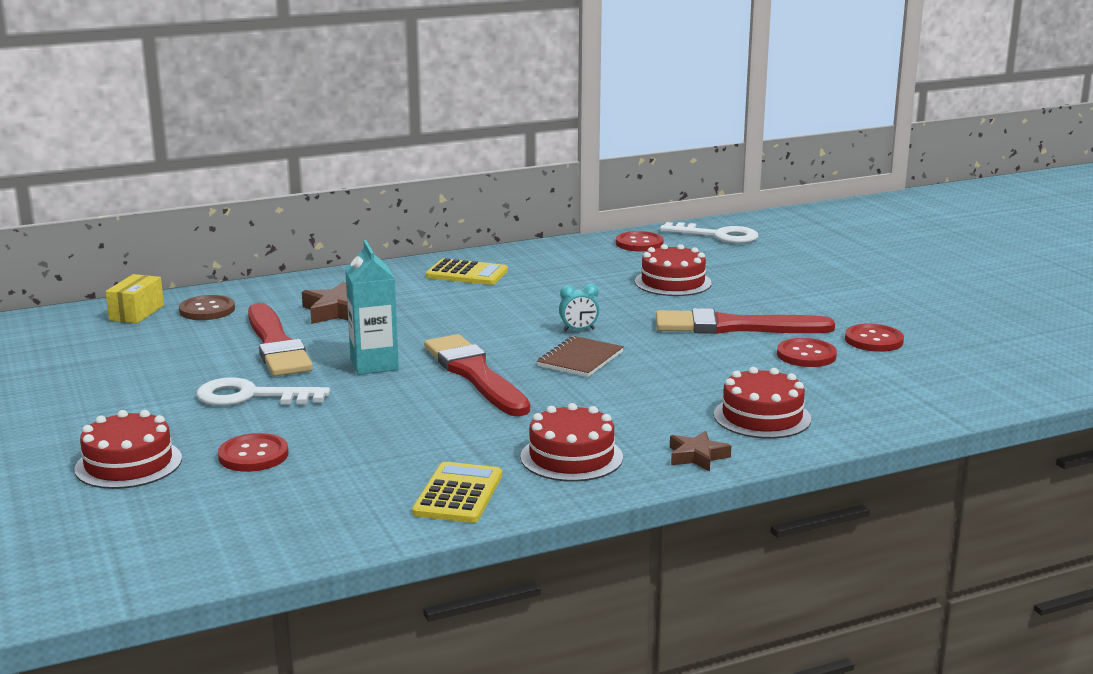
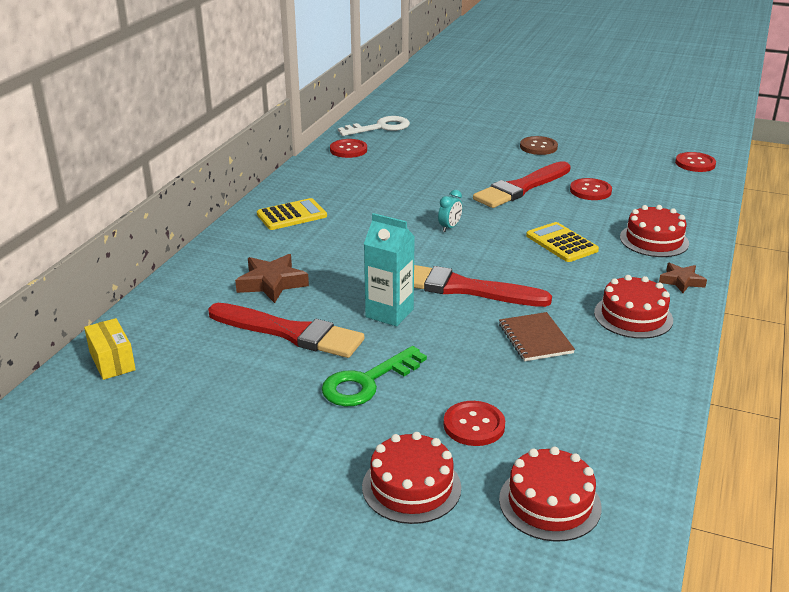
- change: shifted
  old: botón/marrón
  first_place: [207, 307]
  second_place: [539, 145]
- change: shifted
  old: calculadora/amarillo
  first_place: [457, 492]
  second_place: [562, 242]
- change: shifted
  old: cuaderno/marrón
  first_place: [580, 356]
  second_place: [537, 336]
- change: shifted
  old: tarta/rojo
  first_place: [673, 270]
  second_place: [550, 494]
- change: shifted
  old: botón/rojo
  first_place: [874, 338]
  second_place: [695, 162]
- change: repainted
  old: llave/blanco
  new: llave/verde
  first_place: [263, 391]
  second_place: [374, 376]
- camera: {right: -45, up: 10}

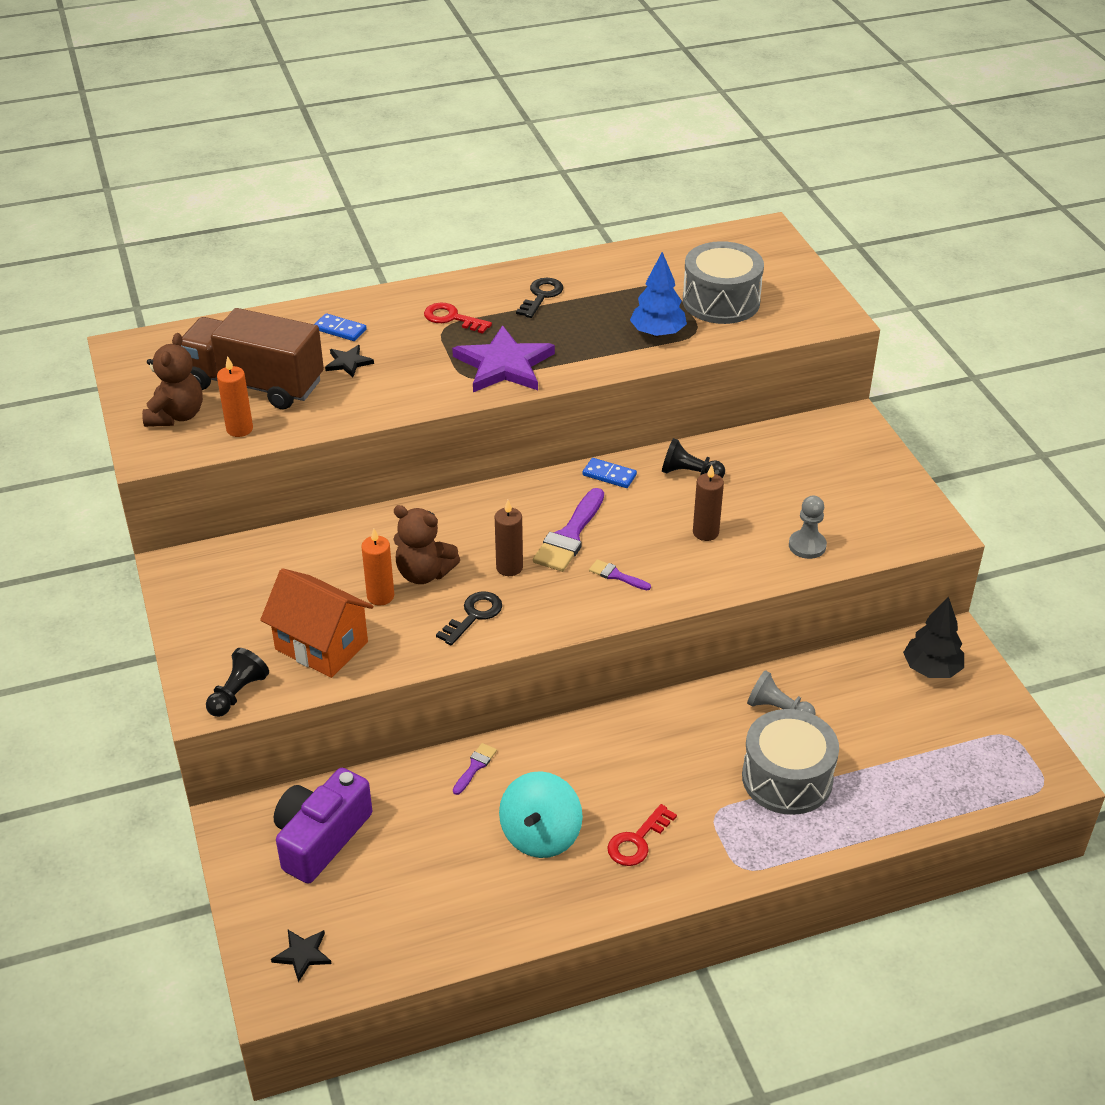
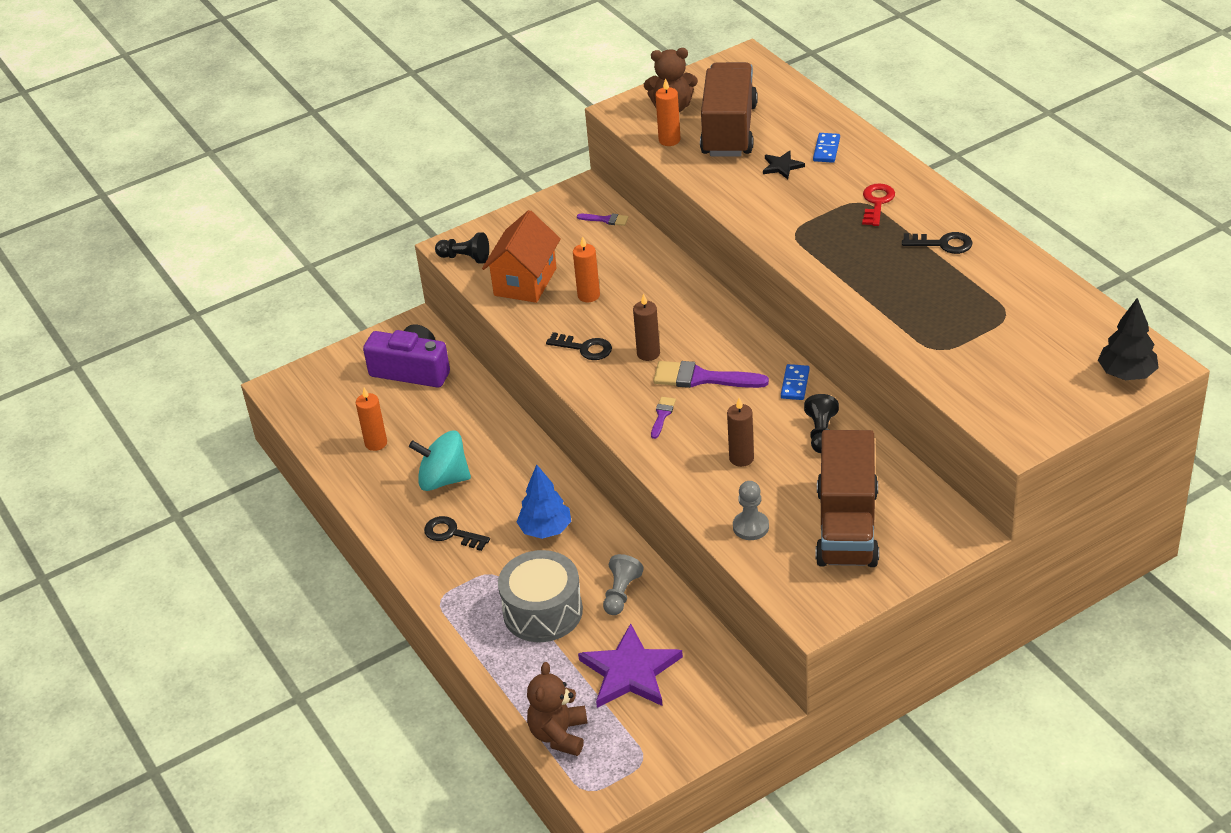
- change: gone
  old: estrella/negro
  first_place: [301, 956]
- change: gone
  old: tambor/gris
  first_place: [723, 282]
- change: new
  new: vela/naranja
  second_place: [371, 419]
- change: new
  new: camión/marrón
  second_place: [847, 498]
- change: shifted
  old: osito/marrón
  first_place: [426, 544]
  second_place: [557, 709]
- change: shifted
  old: estrella/morado
  first_place: [503, 358]
  second_place: [630, 665]
- change: shifted
  old: pincel/morado
  first_place: [475, 769]
  second_place: [602, 220]
- change: shifted
  old: árbol/azul
  first_place: [658, 294]
  second_place: [544, 501]
- change: shifted
  old: árbol/negro
  first_place: [933, 637]
  second_place: [1128, 339]
- change: repainted
  old: llave/rojo
  new: llave/negro
  first_place: [642, 835]
  second_place: [457, 533]
- camera: {right: 80, up: 0}

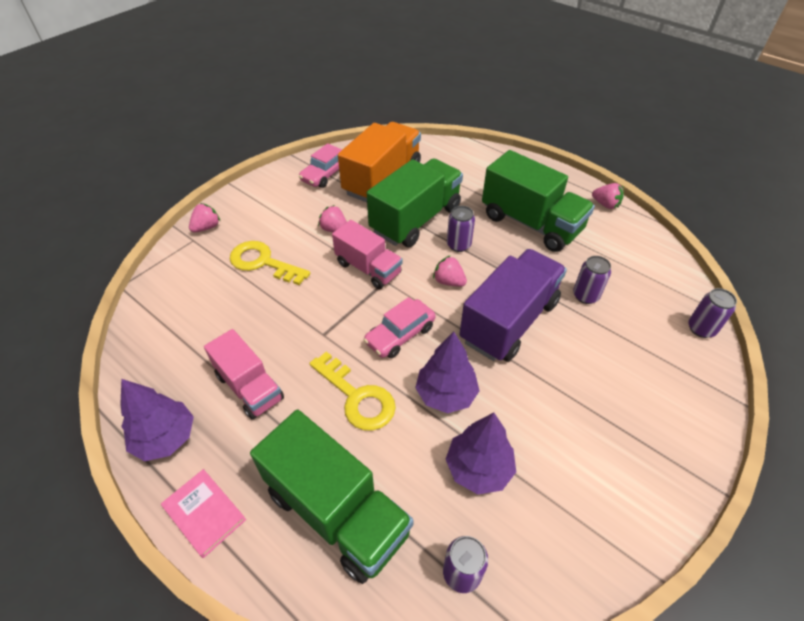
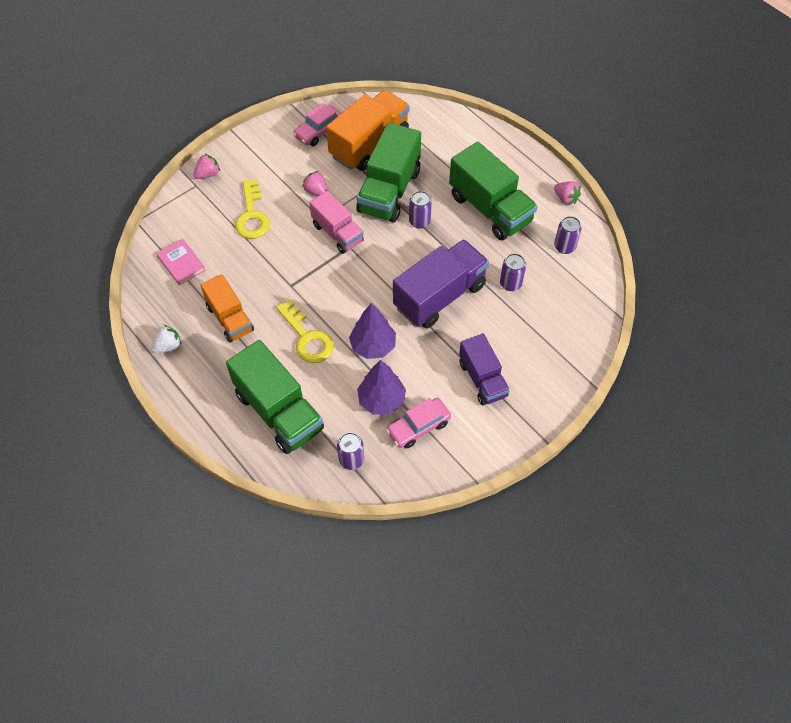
- change: gone
  old: fresa/rosa
  first_place: [450, 271]
- change: new
  new: camión/morado
  second_place: [484, 369]
- change: shifted
  old: libro/rosa
  first_place: [203, 513]
  second_place: [181, 262]
- change: shifted
  old: coche/rosa
  first_place: [400, 327]
  second_place: [418, 423]
- change: shifted
  old: lata/morado
  first_place: [712, 313]
  second_place: [567, 235]
- change: swapped
  old: árbol/morado
  new: fresa/blanco
  first_place: [157, 420]
  second_place: [166, 339]
- change: repainted
  old: camión/rosa
  new: camión/naranja
  first_place: [244, 374]
  second_place: [227, 308]
- change: rotated
  old: llave/amarillo
  first_place: [270, 263]
  second_place: [252, 209]
  degrees: -135
- change: rotated
  old: camión/verde
  first_place: [415, 202]
  second_place: [388, 173]
  degrees: 150
- camera: {right: 10, up: 10}

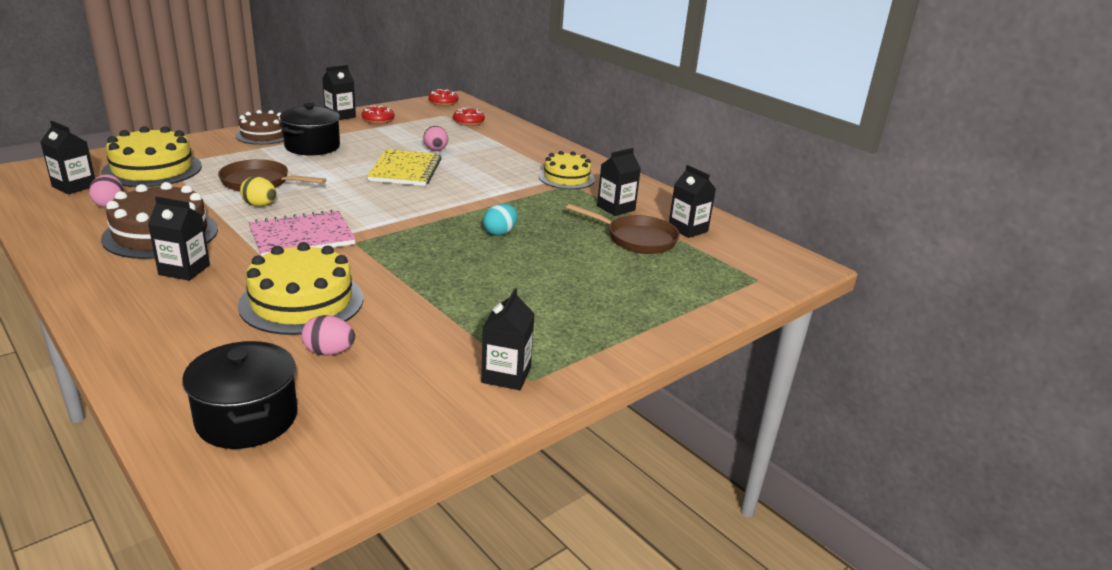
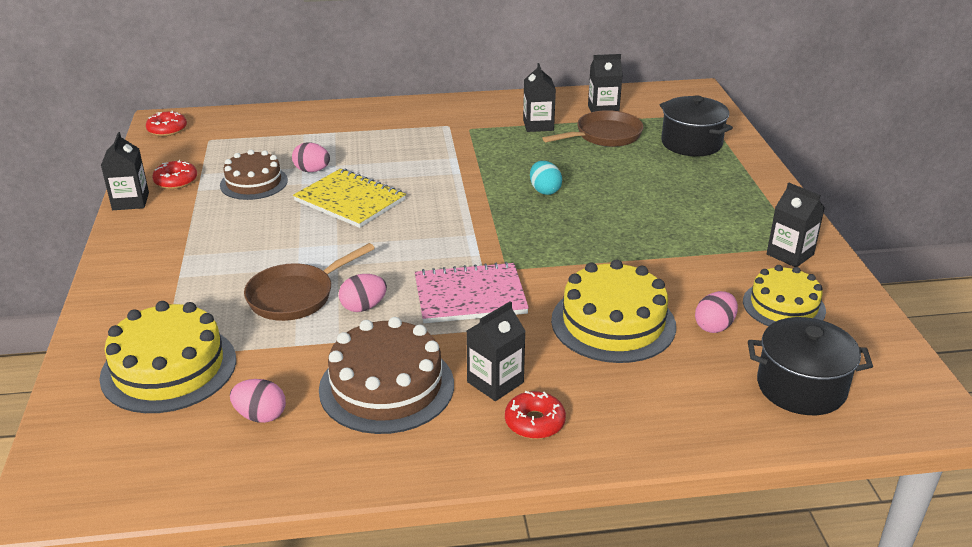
- change: gone
  old: cartón de leche/negro
  first_place: [67, 157]
- change: shifted
  old: tarta/marrón
  first_place: [260, 127]
  second_place: [254, 175]
- change: shifted
  old: olla/negro
  first_place: [310, 129]
  second_place: [696, 126]
- change: shifted
  old: rosquilla/rojo
  first_place: [469, 117]
  second_place: [535, 415]
- change: shifted
  old: tarta/amarillo
  first_place: [567, 170]
  second_place: [784, 295]
- change: repainted
  old: huevo/amarillo
  new: huevo/rosa
  first_place: [258, 191]
  second_place: [363, 293]
- change: rotated
  old: cuaderno/rosa
  first_place: [302, 233]
  second_place: [472, 292]
  degrees: 75
- camera: {right: -55, up: 5}

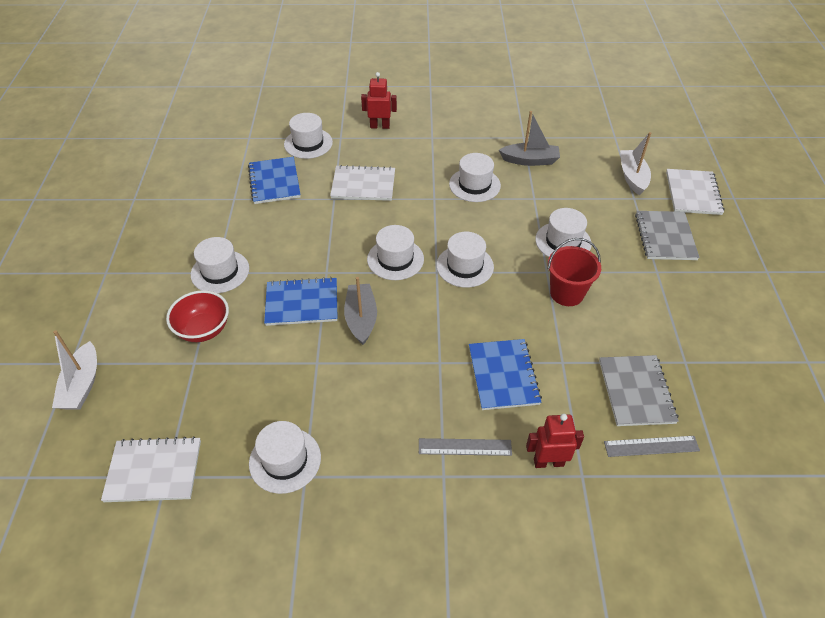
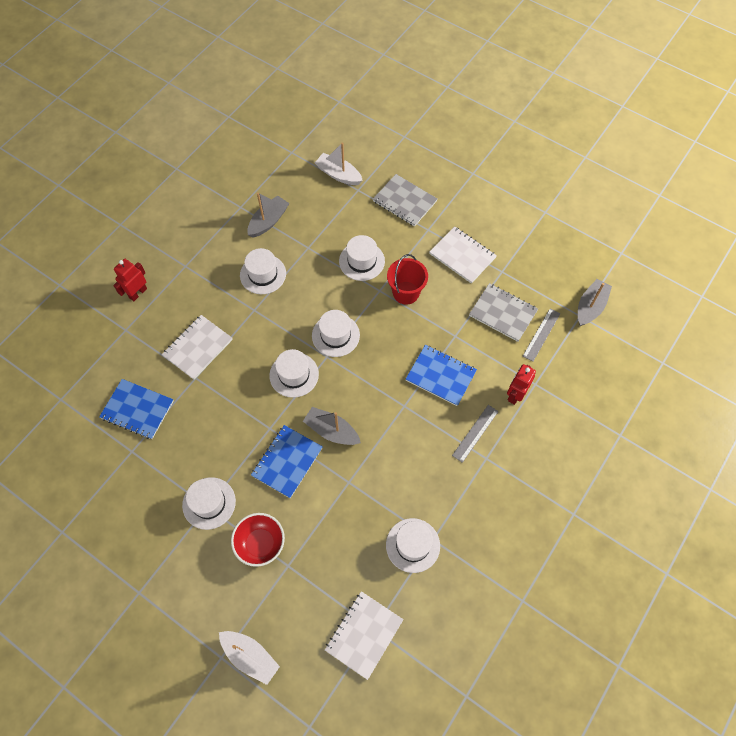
- change: gone
  old: sombrero/blanco
  first_place: [308, 136]
- change: new
  new: barco/gris
  second_place: [595, 302]
- change: shifted
  old: cuaderno/blanco
  first_place: [695, 192]
  second_place: [463, 255]
- camera: {right: -55, up: 15}

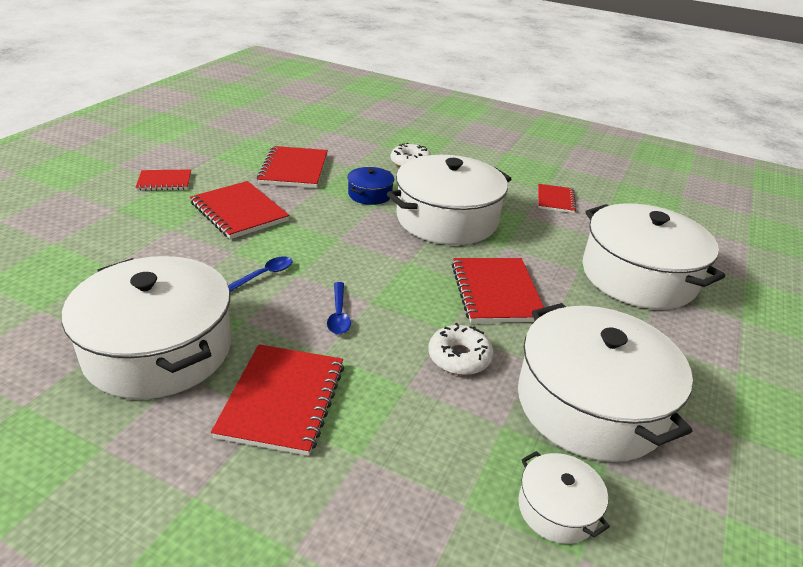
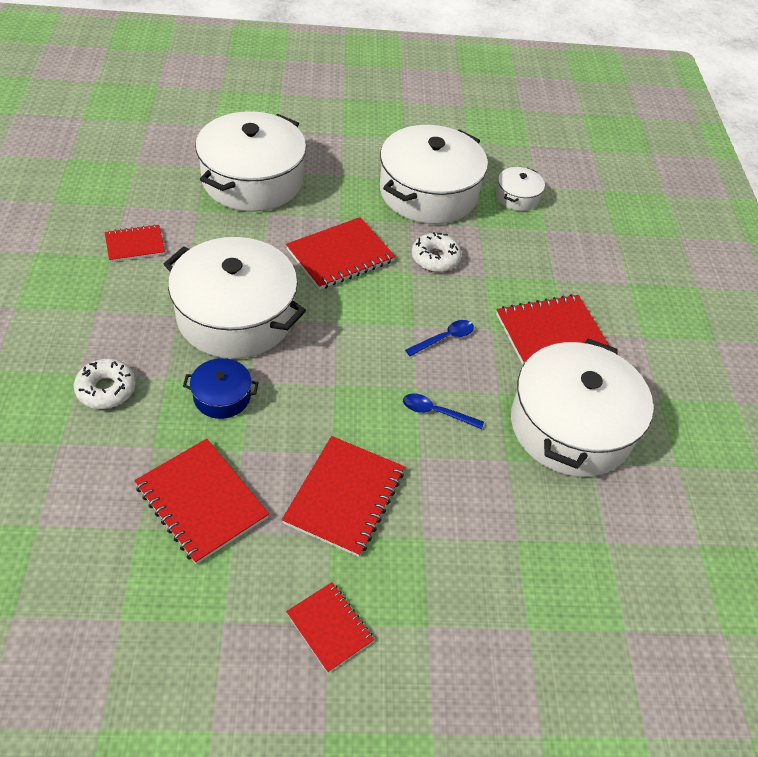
- change: rotated
  old: cuaderno/rojo
  first_place: [292, 167]
  second_place: [201, 501]
  degrees: 75
- camera: {right: -120, up: 15}

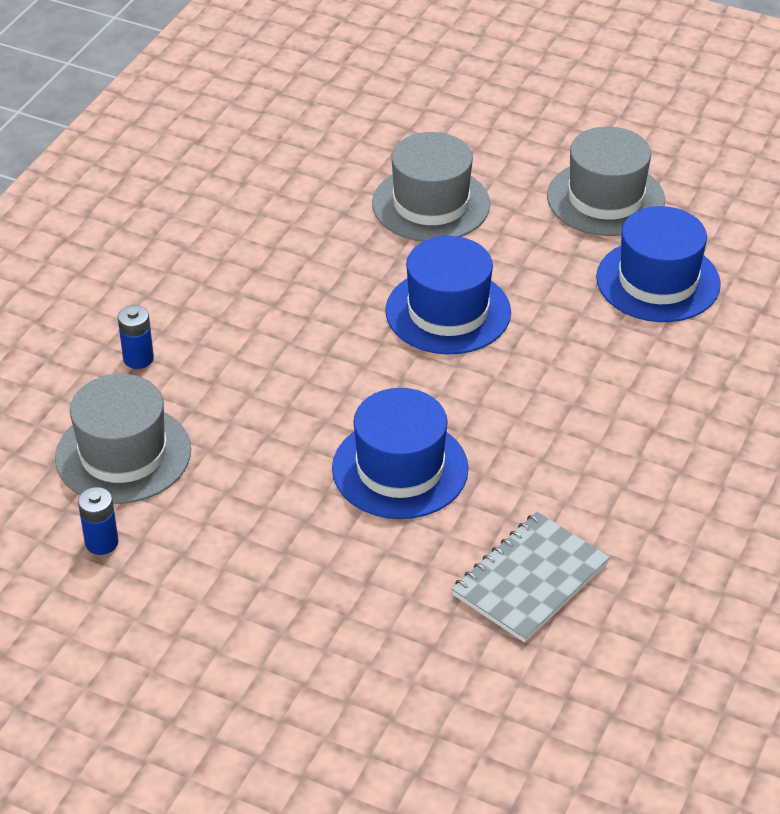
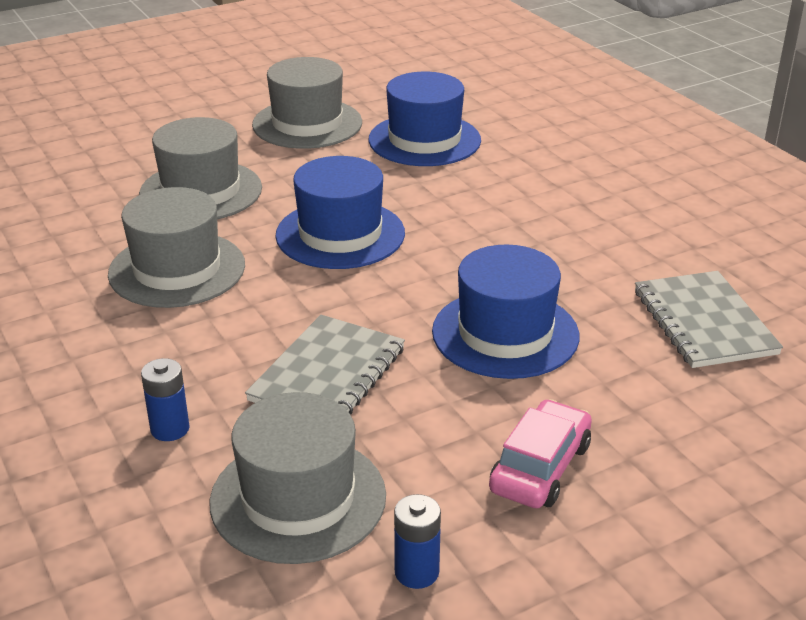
- change: new
  new: sombrero/gris
  second_place: [176, 247]
- change: new
  new: cuaderno/gris
  second_place: [325, 364]
- change: new
  new: coche/rosa
  second_place: [540, 453]
- camera: {right: -55, up: -10}

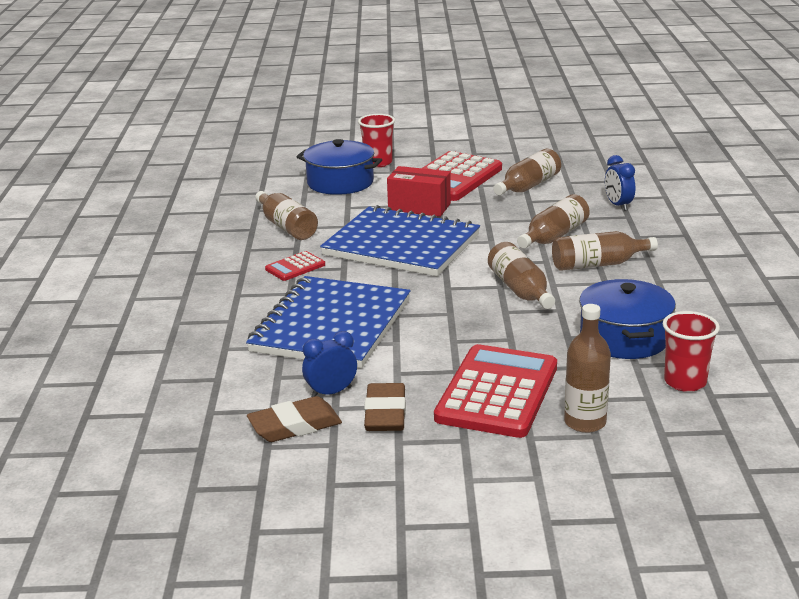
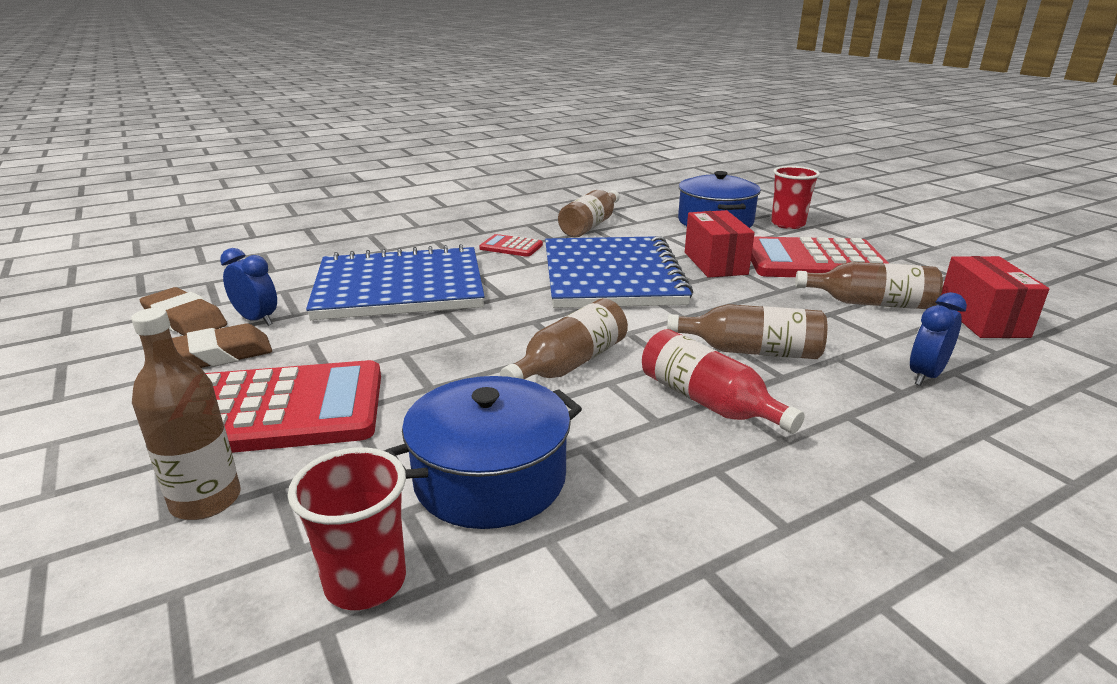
- change: new
  new: caja/rojo
  second_place: [995, 297]
- change: repainted
  old: botella/marrón
  new: botella/rojo
  first_place: [605, 251]
  second_place: [723, 381]
- camera: {right: 60, up: 0}

